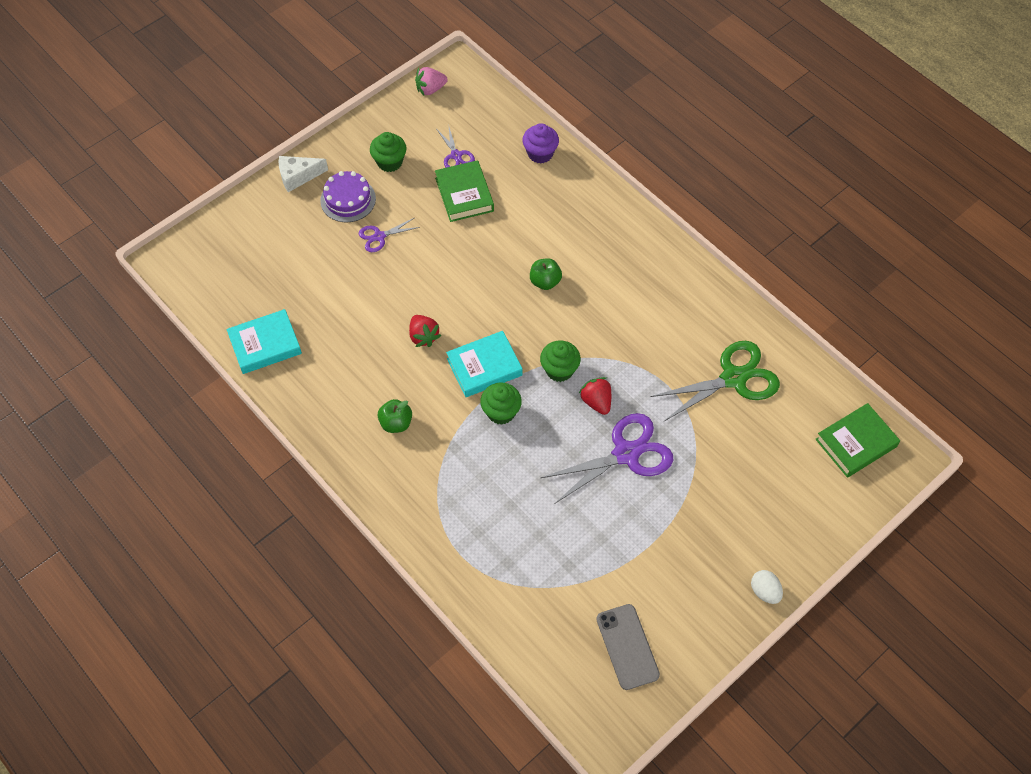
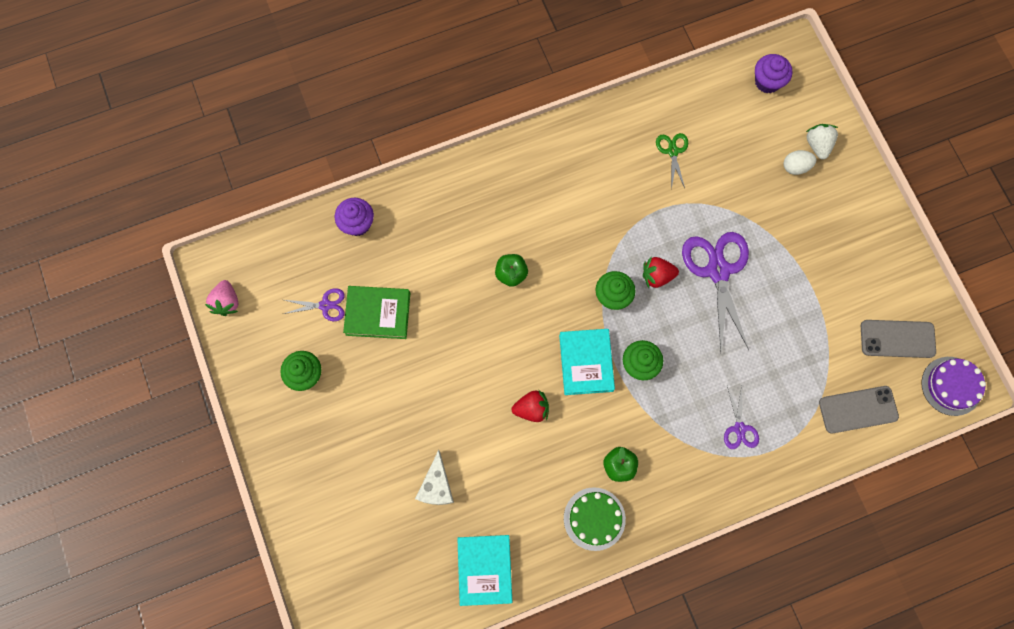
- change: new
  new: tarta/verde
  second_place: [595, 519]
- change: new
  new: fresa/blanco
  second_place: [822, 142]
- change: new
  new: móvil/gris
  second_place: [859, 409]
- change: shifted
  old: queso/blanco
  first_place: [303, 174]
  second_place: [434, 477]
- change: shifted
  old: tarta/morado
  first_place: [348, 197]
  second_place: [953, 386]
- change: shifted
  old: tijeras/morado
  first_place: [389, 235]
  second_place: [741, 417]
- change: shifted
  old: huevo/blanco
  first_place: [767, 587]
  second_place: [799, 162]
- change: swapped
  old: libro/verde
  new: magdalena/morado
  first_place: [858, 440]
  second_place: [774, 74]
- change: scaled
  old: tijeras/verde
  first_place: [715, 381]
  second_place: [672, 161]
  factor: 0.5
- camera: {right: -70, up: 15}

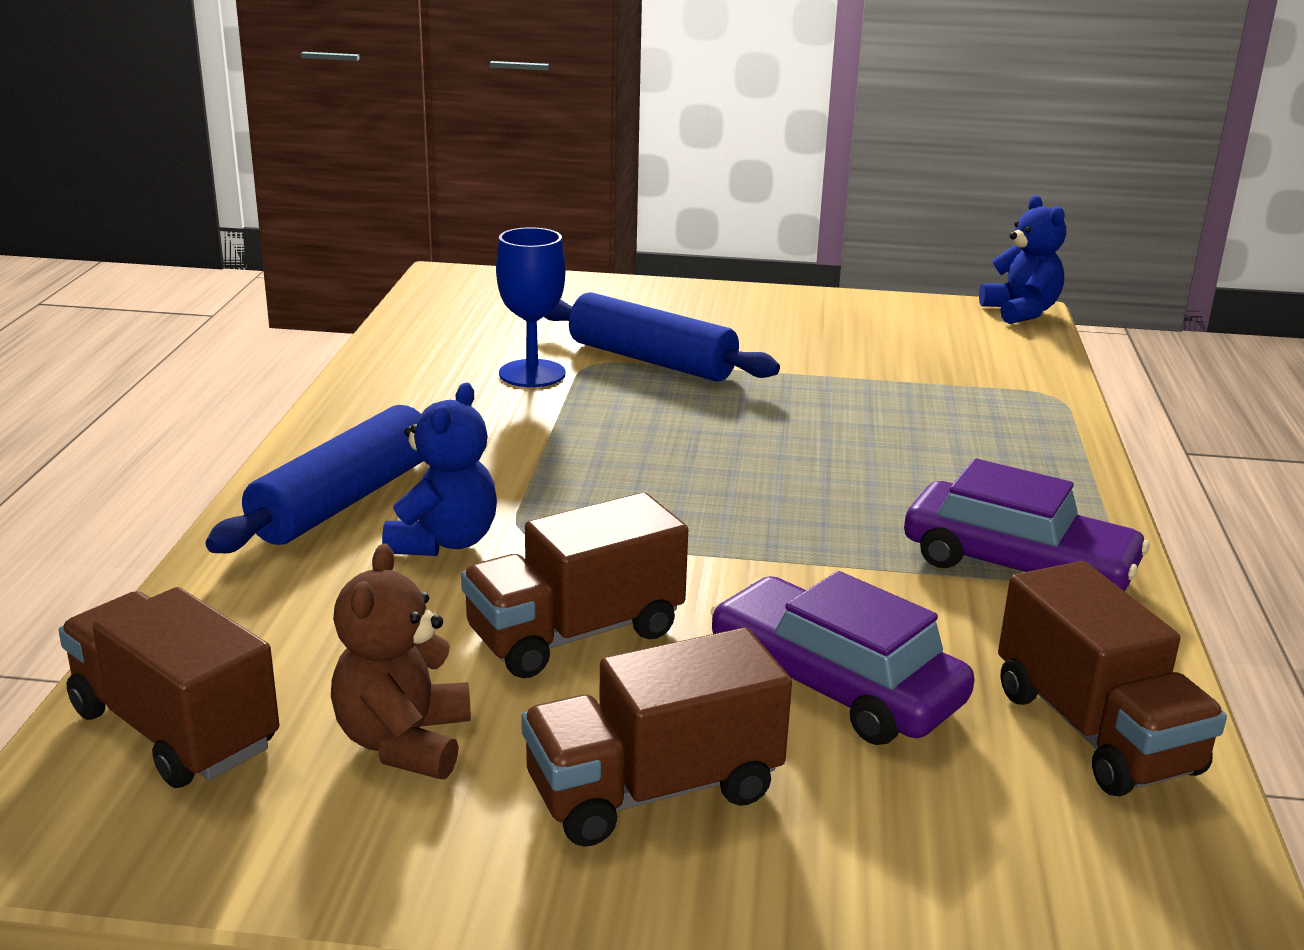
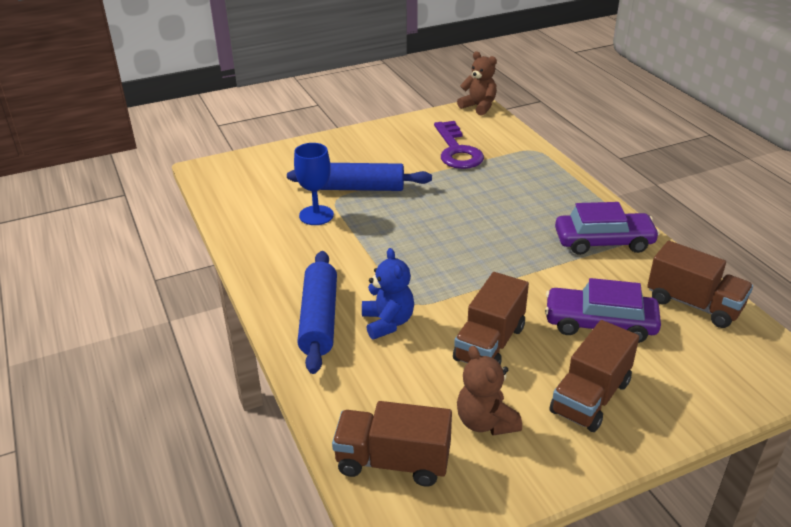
- change: new
  new: llave/morado
  second_place: [459, 145]
- change: repainted
  old: osito/azul
  new: osito/marrón
  first_place: [1022, 259]
  second_place: [477, 83]
- camera: {right: -30, up: 10}

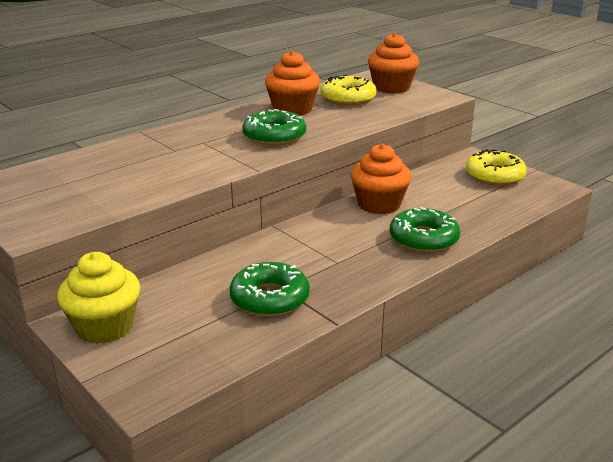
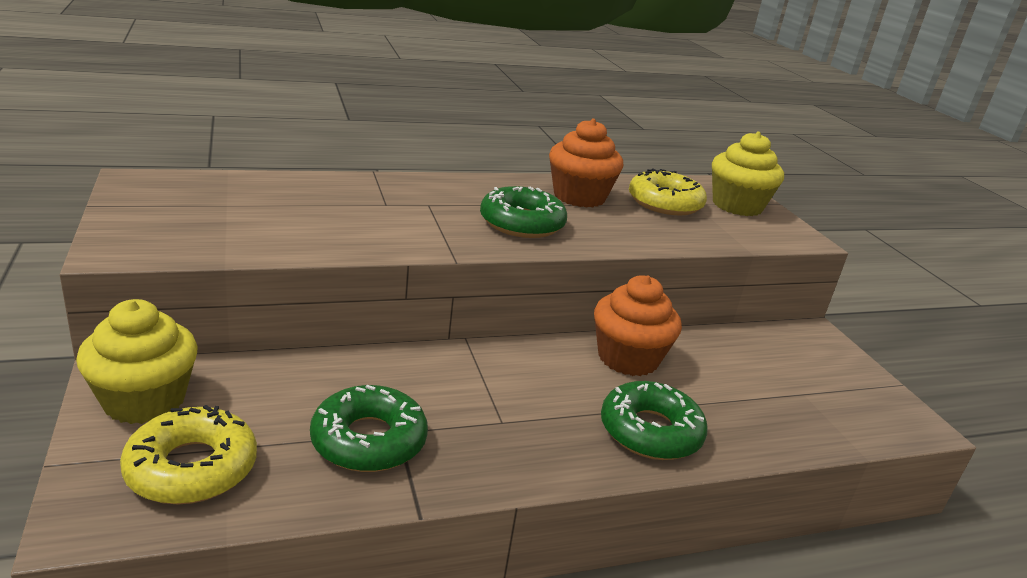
- change: shifted
  old: rosquilla/amarillo
  first_place: [496, 167]
  second_place: [188, 454]
- change: repainted
  old: magdalena/naranja
  new: magdalena/amarillo
  first_place: [393, 63]
  second_place: [748, 173]
- camera: {right: 20, up: 0}

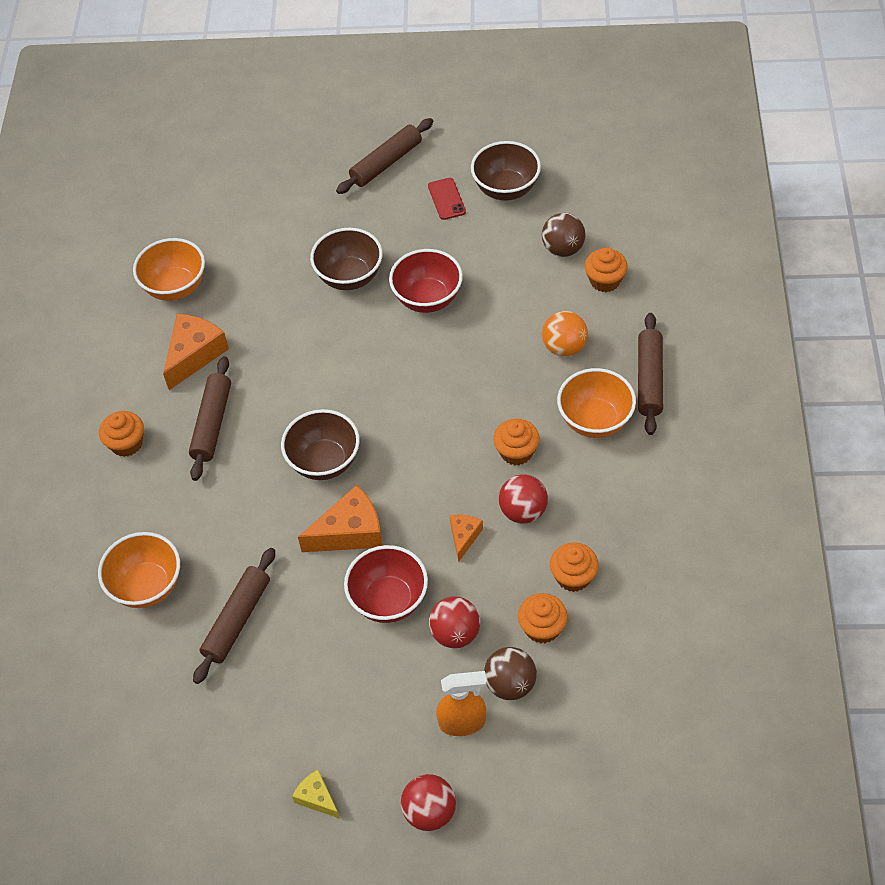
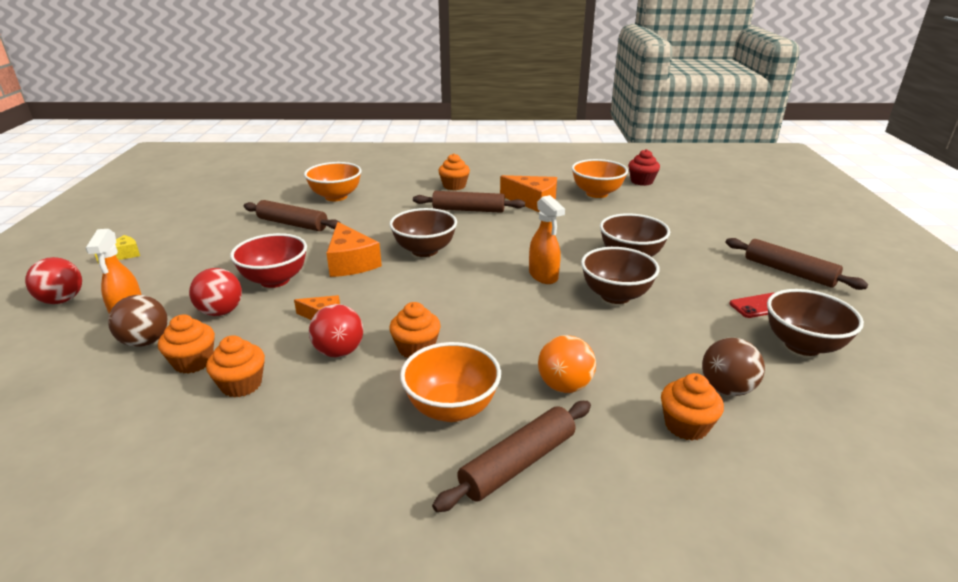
- change: new
  new: pulverizador/naranja
  second_place: [547, 239]
- change: new
  new: magdalena/rojo
  second_place: [644, 167]
- change: repainted
  old: cuenco/rojo
  new: cuenco/marrón
  first_place: [426, 281]
  second_place: [620, 275]
- change: rotated
  old: rodillo/marrón
  first_place: [650, 374]
  second_place: [511, 456]
  degrees: -45
- camera: {right: 85, up: -25}

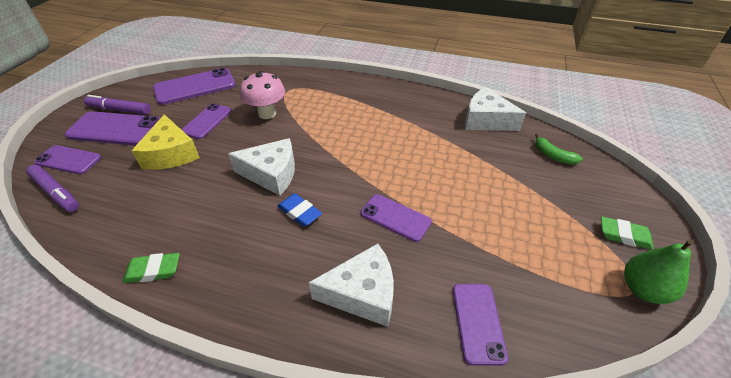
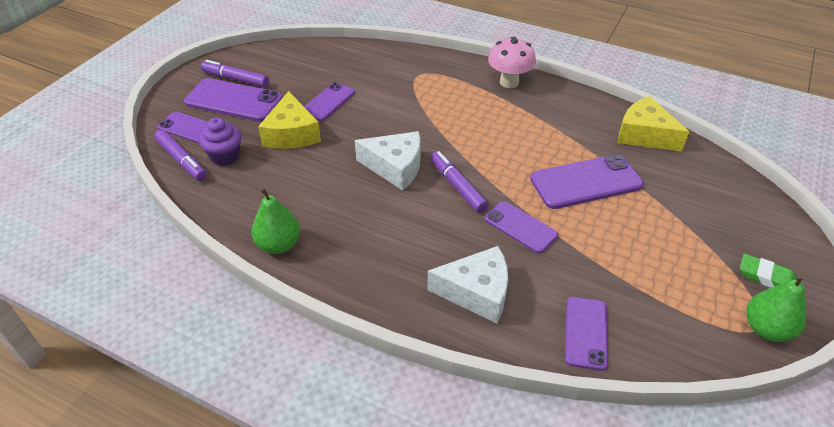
- change: gone
  old: goma de borrar/azul
  first_place: [299, 210]
- change: gone
  old: plátano/verde
  first_place: [558, 149]
- change: new
  new: magdalena/morado
  second_place: [220, 141]
- change: new
  new: rotulador/morado
  second_place: [459, 182]
- change: shifted
  old: móvil/morado
  first_place: [194, 86]
  second_place: [587, 181]
- change: shifted
  old: seta/rosa
  first_place: [262, 95]
  second_place: [512, 62]
- change: swapped
  old: goma de borrar/verde
  new: pera/verde
  first_place: [151, 268]
  second_place: [276, 221]
- change: repainted
  old: queso/blanco
  new: queso/amarillo
  first_place: [495, 109]
  second_place: [653, 123]
- camera: {right: 10, up: 0}

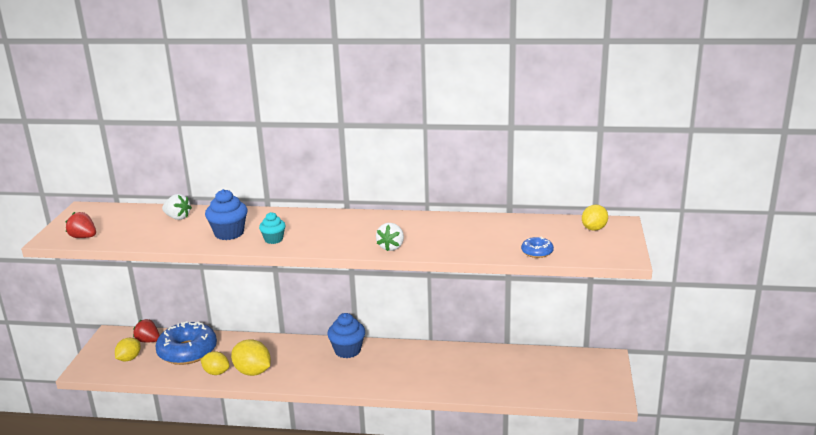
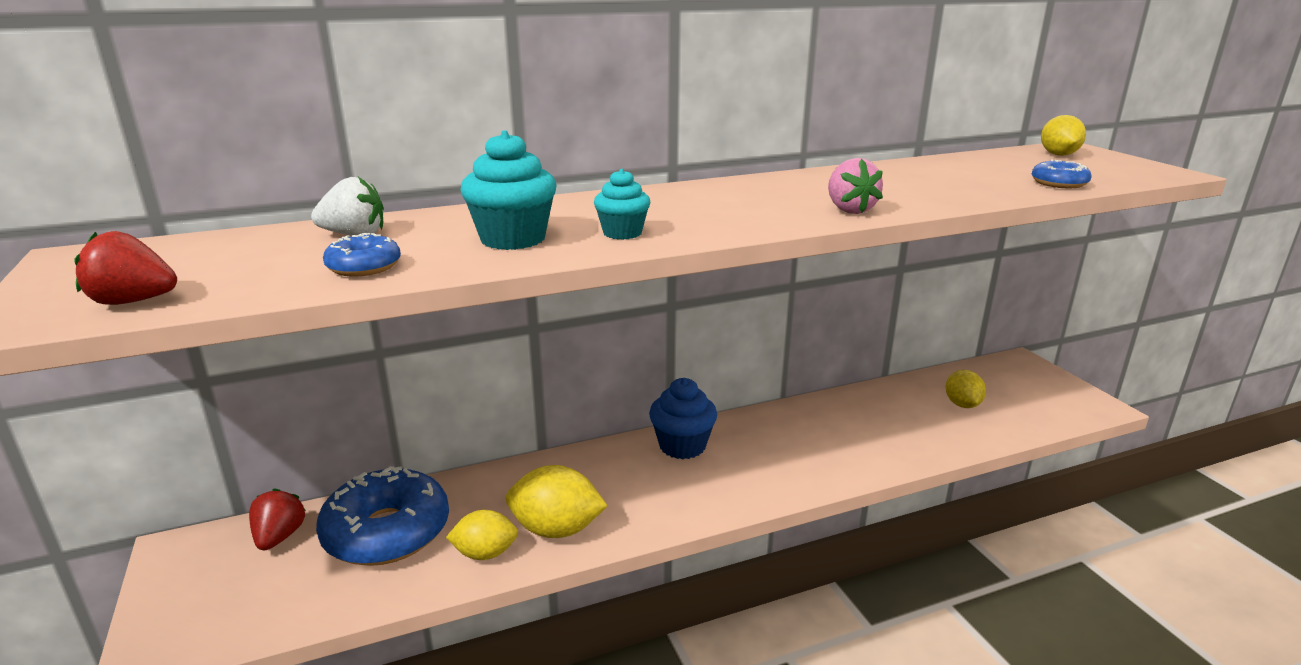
- change: new
  new: rosquilla/azul
  second_place: [362, 255]
- change: shifted
  old: limón/amarillo
  first_place: [128, 350]
  second_place: [966, 389]
- change: repainted
  old: magdalena/azul
  new: magdalena/turquesa
  first_place: [226, 214]
  second_place: [508, 190]
- change: repainted
  old: fresa/blanco
  new: fresa/rosa
  first_place: [390, 237]
  second_place: [855, 186]
- change: rotated
  old: fresa/rojo
  first_place: [146, 330]
  second_place: [277, 519]
  degrees: 90
- camera: {right: -30, up: 0}

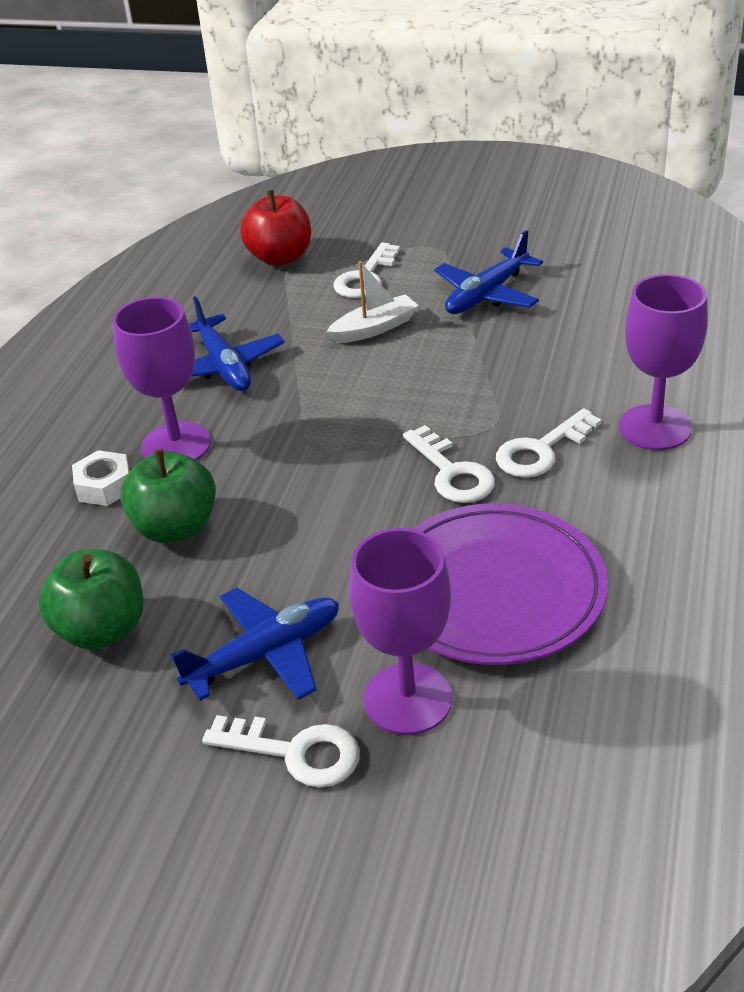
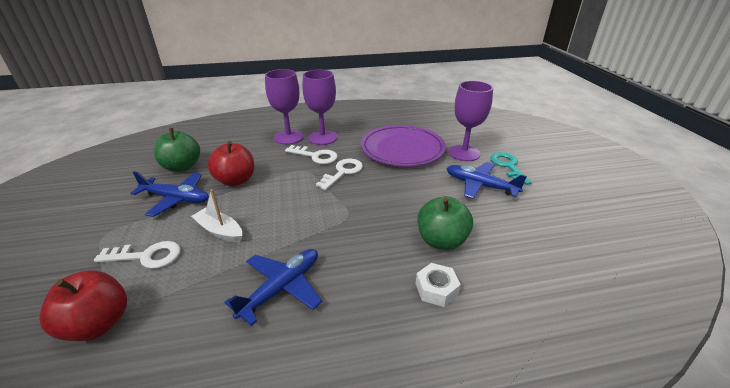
- change: new
  new: manzana/rojo
  second_place: [231, 163]
- change: shifted
  old: manzana/verde
  first_place: [90, 600]
  second_place: [177, 150]
- change: shifted
  old: copa/morado
  first_place: [161, 378]
  second_place: [319, 107]
- change: repainted
  old: llave/blanco
  new: llave/turquesa
  first_place: [281, 751]
  second_place: [511, 168]
- camera: {right: -120, up: -5}

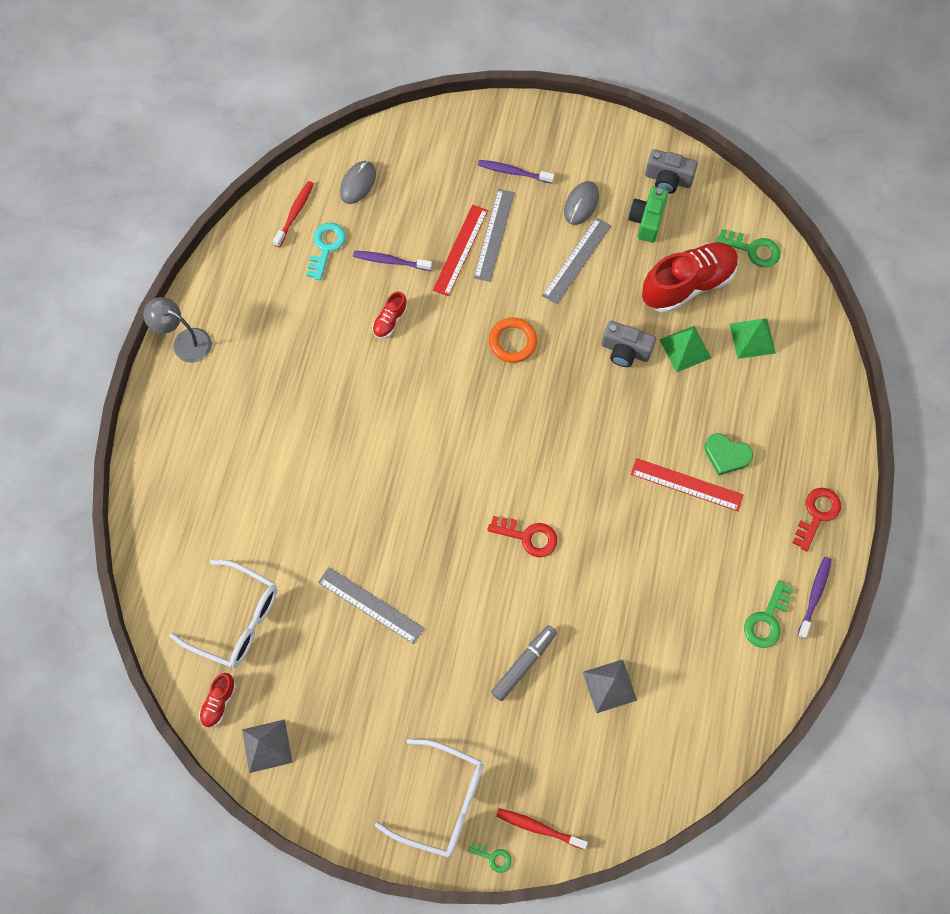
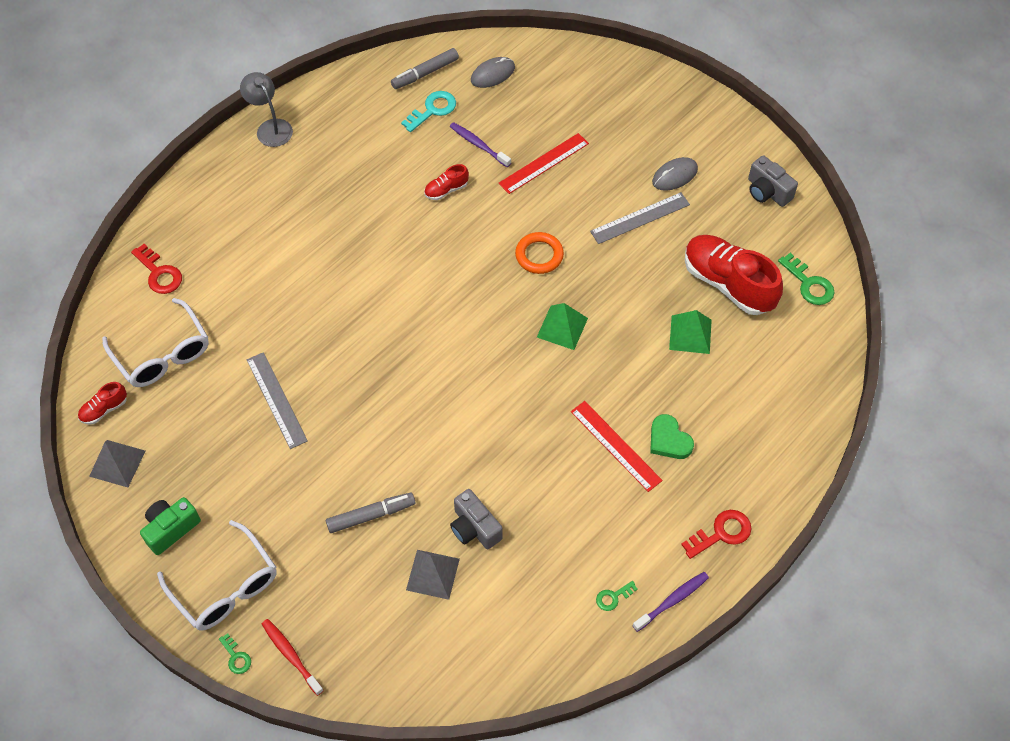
- change: gone
  old: regla/gris
  first_place: [494, 235]
- change: gone
  old: cepillo de dientes/morado
  first_place: [516, 171]
- change: shifted
  old: llave/rojo
  first_place: [522, 536]
  second_place: [156, 269]
- change: shifted
  old: cámara/gris
  first_place: [629, 344]
  second_place: [476, 519]
- change: shifted
  old: cámara/verde
  first_place: [648, 215]
  second_place: [170, 526]
- change: shifted
  old: pirámide/verde
  first_place: [753, 339]
  second_place: [562, 326]
- change: swapped
  old: cepillo de dientes/rojo
  new: rotulador/gris
  first_place: [293, 214]
  second_place: [425, 68]
- change: rotated
  old: zapato/rojo
  first_place: [690, 277]
  second_place: [734, 275]
  degrees: -135
- change: scaled
  old: llave/verde
  first_place: [768, 614]
  second_place: [617, 596]
  factor: 0.58
- camera: {right: 30, up: -10}

